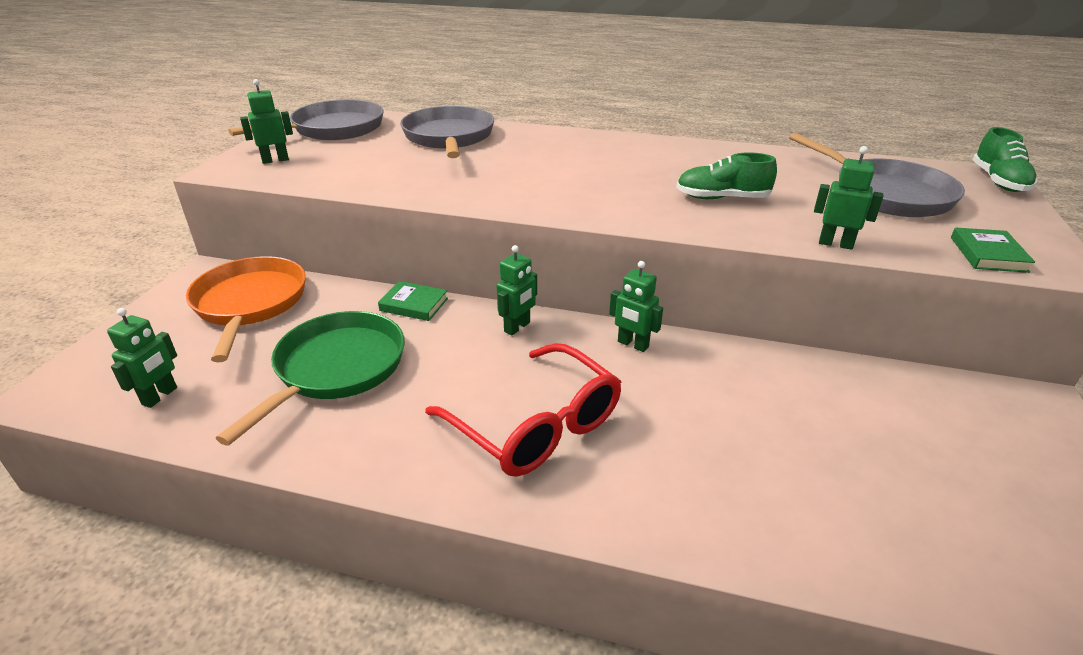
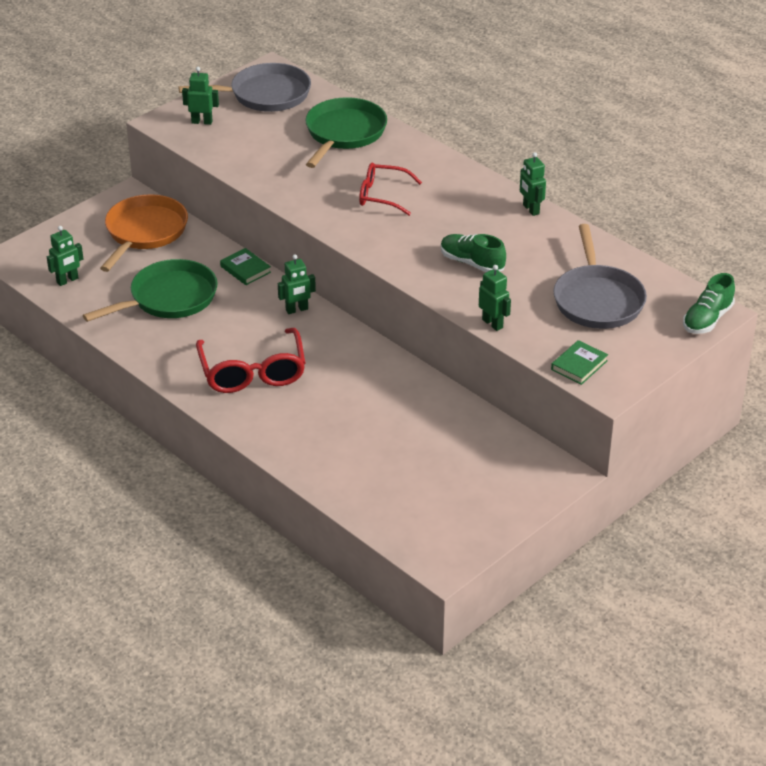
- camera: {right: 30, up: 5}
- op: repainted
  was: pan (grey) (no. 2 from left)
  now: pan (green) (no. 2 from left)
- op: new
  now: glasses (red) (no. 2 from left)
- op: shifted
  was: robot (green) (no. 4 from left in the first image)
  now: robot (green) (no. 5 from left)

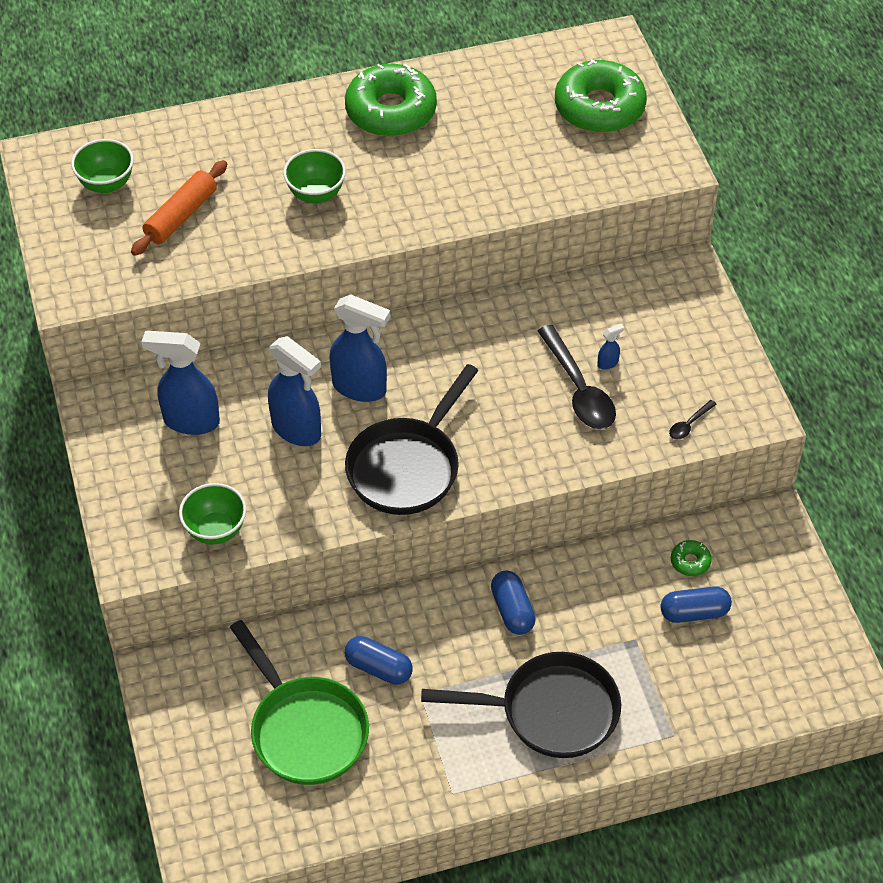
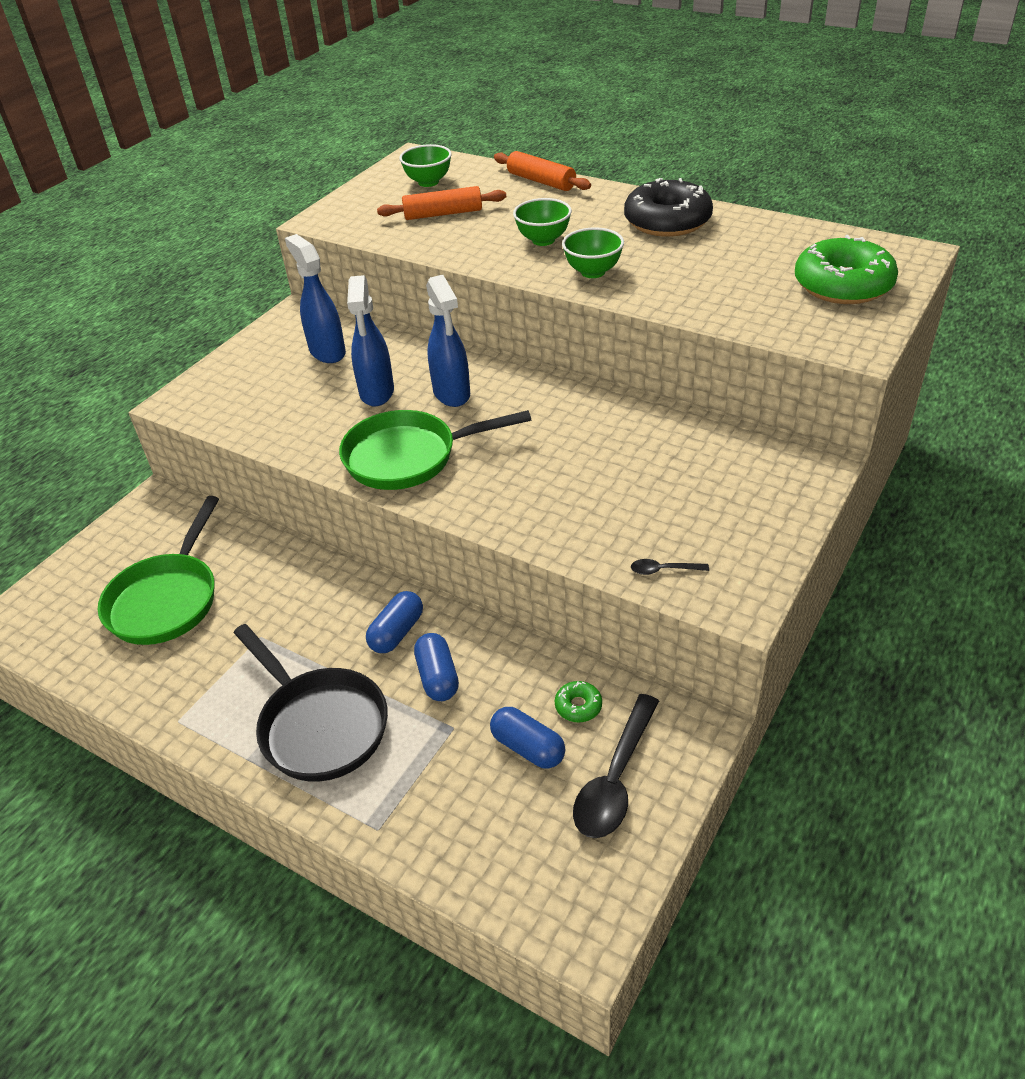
- camera: {right: 50, up: -10}
- op: repainted
  was: pan (black) (no. 1 from left)
  now: pan (green) (no. 2 from left)
- op: shifted
  was: capsule (blue) (no. 1 from left in the first image)
  now: capsule (blue) (no. 2 from left)
- op: new
  now: rolling pin (orange) (no. 2 from left)
- op: shifted
  was: bowl (green) (no. 2 from left in the first image)
  now: bowl (green) (no. 3 from left)
- op: shifted
  was: spoon (black) (no. 1 from left)
- op: repainted
  was: donut (green) (no. 1 from left)
  now: donut (black)
- op: gone
  was: spray bottle (blue) (no. 4 from left)

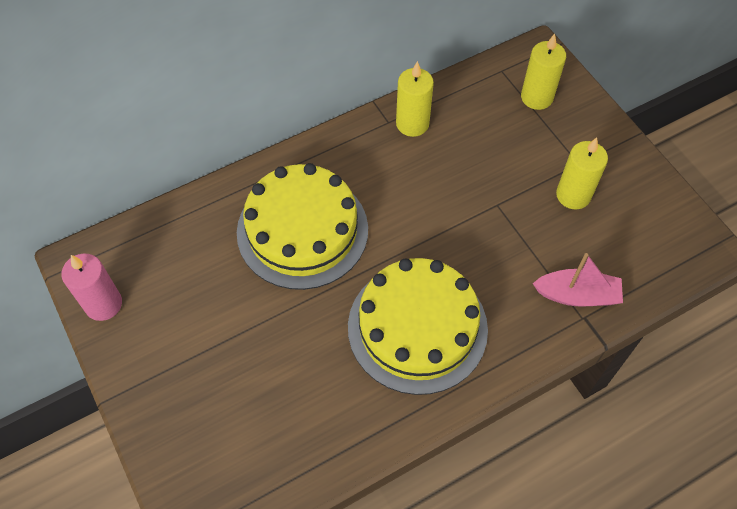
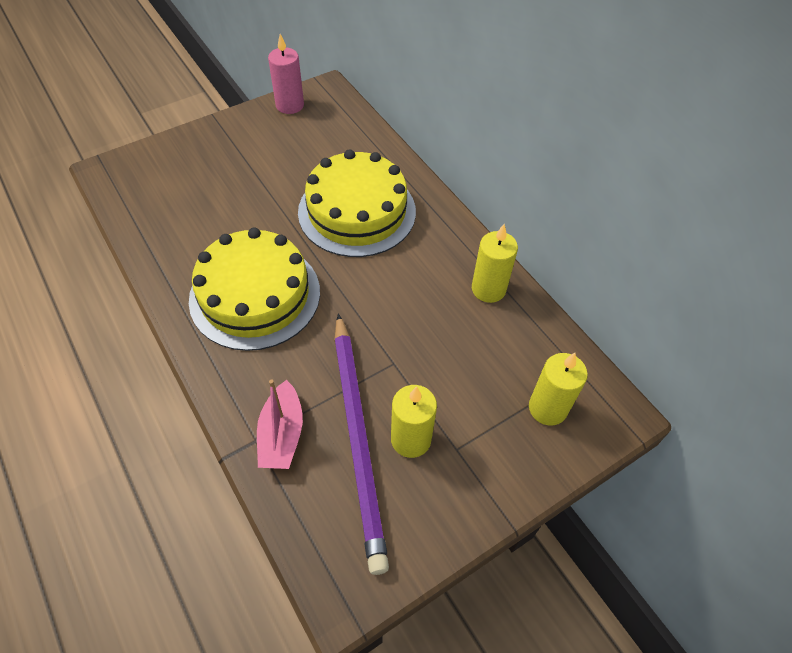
- camera: {right: 85, up: -5}
- op: new
  now: pencil (purple)

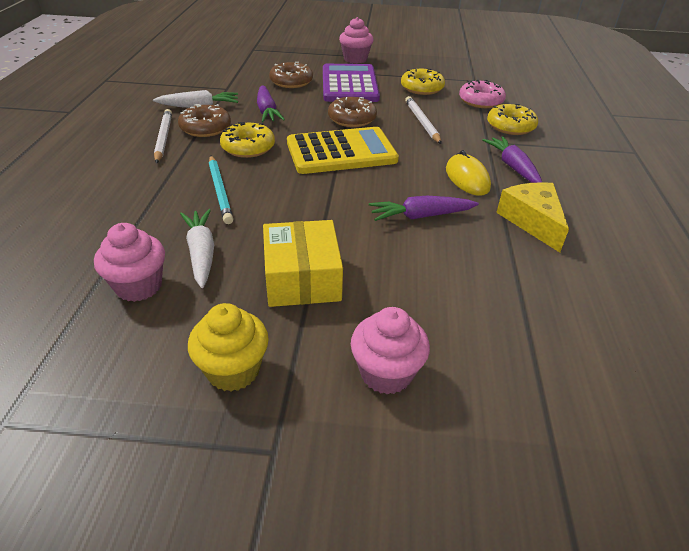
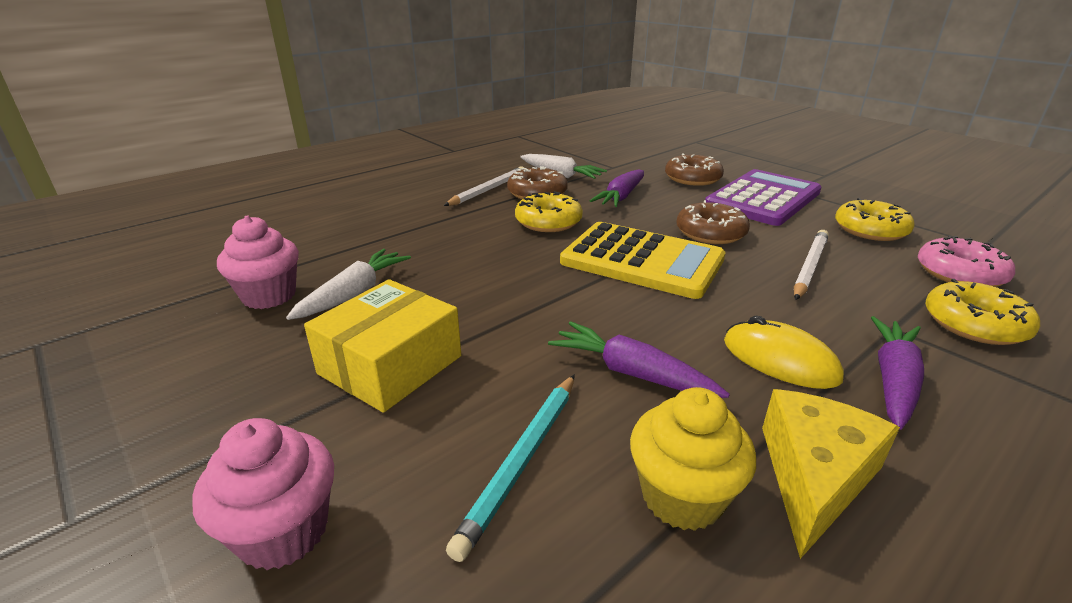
- camera: {right: 45, up: -10}
- op: shifted
  was: pencil (turquoise)
- op: shifted
  was: cupcake (yellow)
- op: rotated
  was: mouse (yellow)
  clockwise: -75
- op: gone
  was: cupcake (pink) (no. 2 from left)

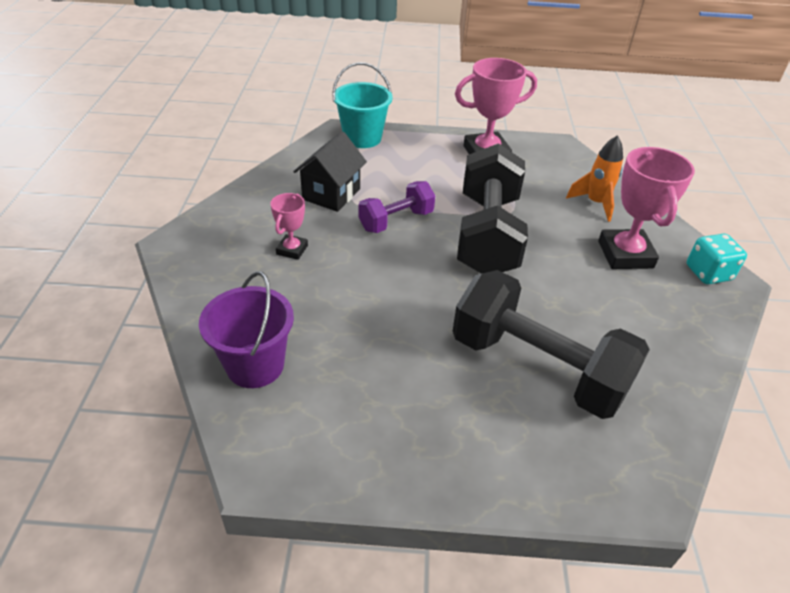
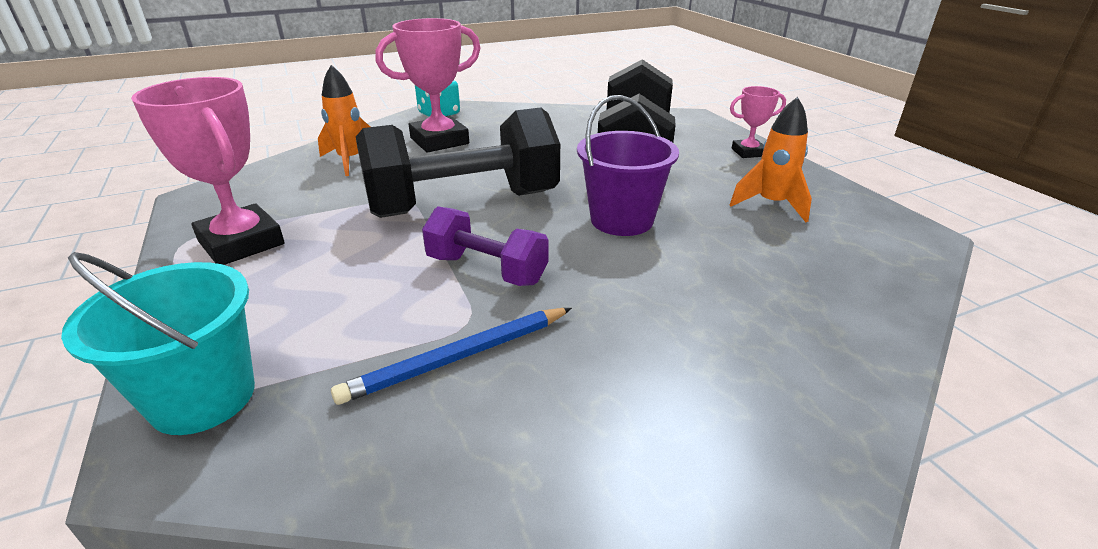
- camera: {right: -115, up: -10}
- op: swapped
  was: house (black)
  now: pencil (blue)
- op: shifted
  was: bucket (purple)
- op: shifted
  was: trophy (pink) (no. 1 from left in the first image)
  now: trophy (pink) (no. 3 from left)
- op: new
  now: rocket (orange) (no. 2 from left)

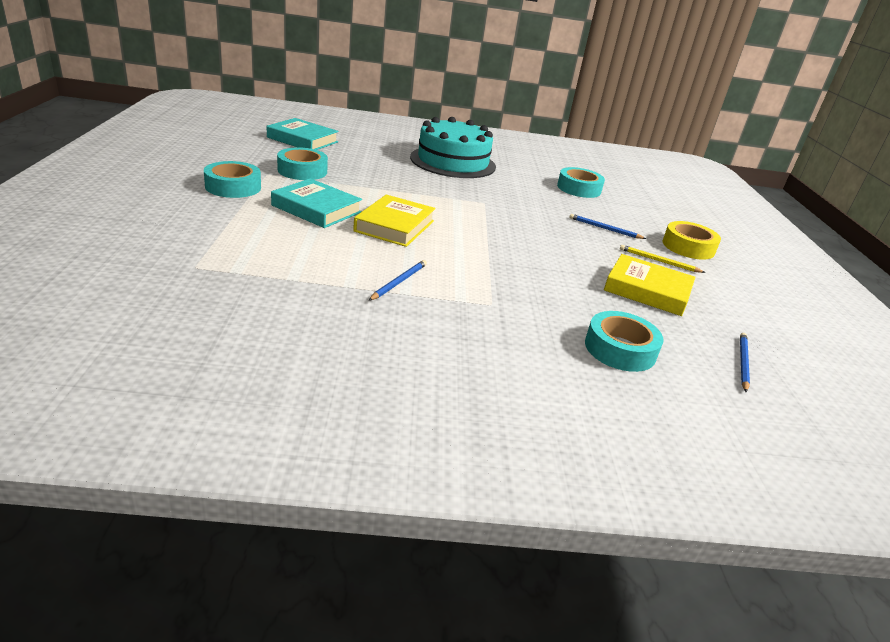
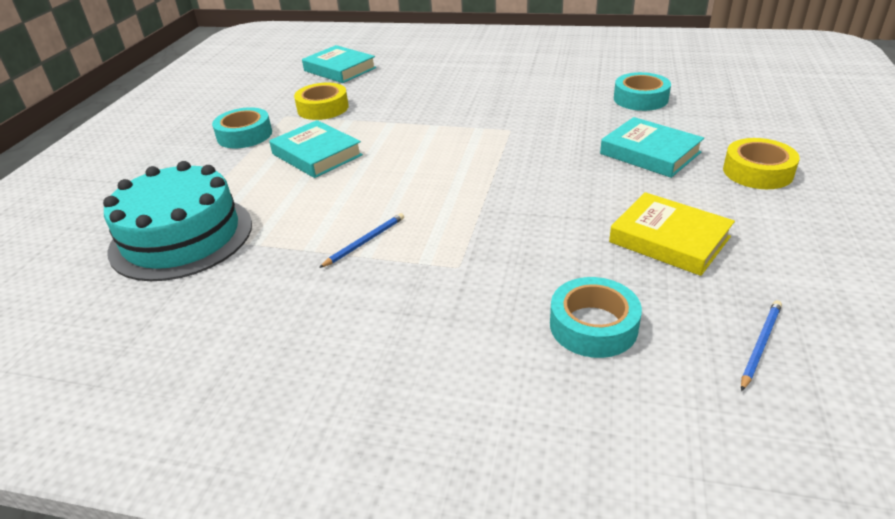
- camera: {right: 20, up: 5}
- op: shifted
  was: cake (turquoise)
- op: repainted
  was: tape (turquoise) (no. 2 from left)
  now: tape (yellow) (no. 1 from left)
- op: swapped
  was: pencil (blue) (no. 2 from left)
  now: book (turquoise) (no. 3 from left)
- op: gone
  was: book (yellow) (no. 1 from left)
- op: gone
  was: pencil (yellow)

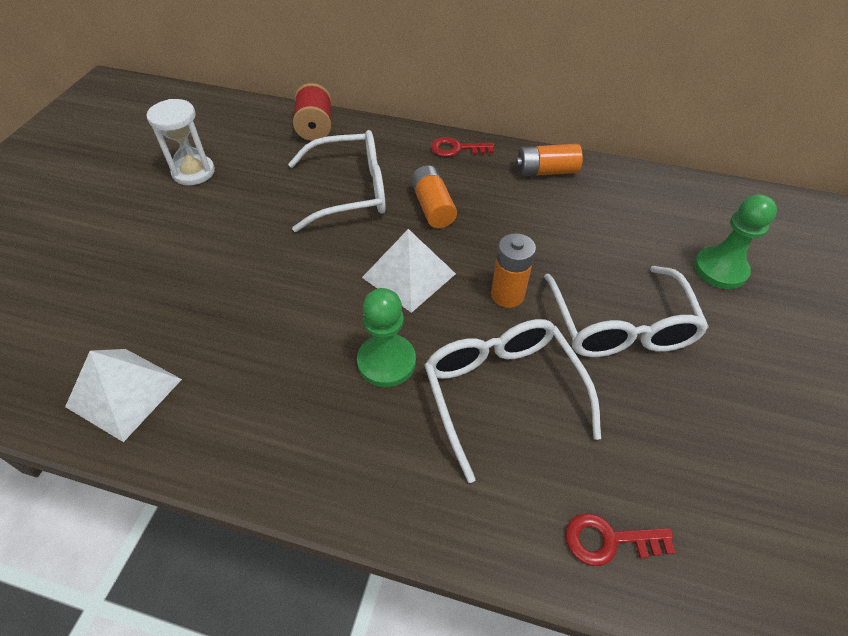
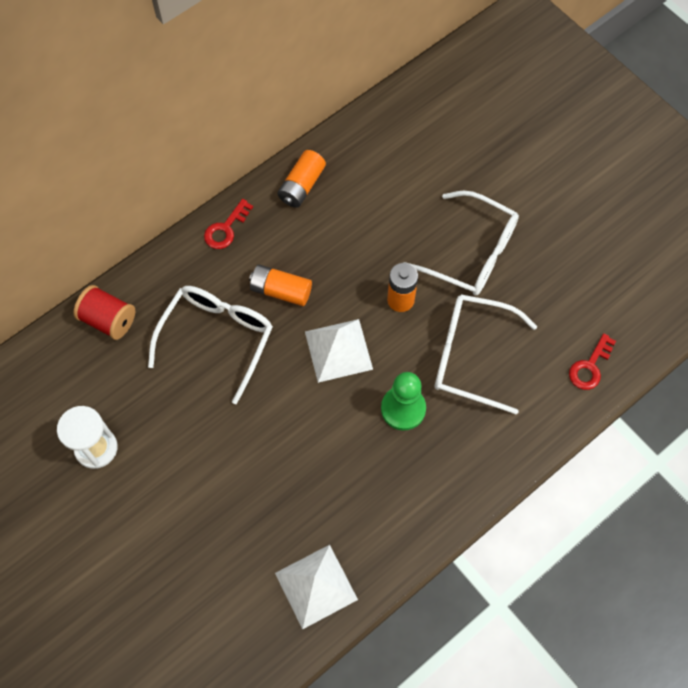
- camera: {right: -55, up: 15}
- op: gone
  was: pawn (green) (no. 2 from left)

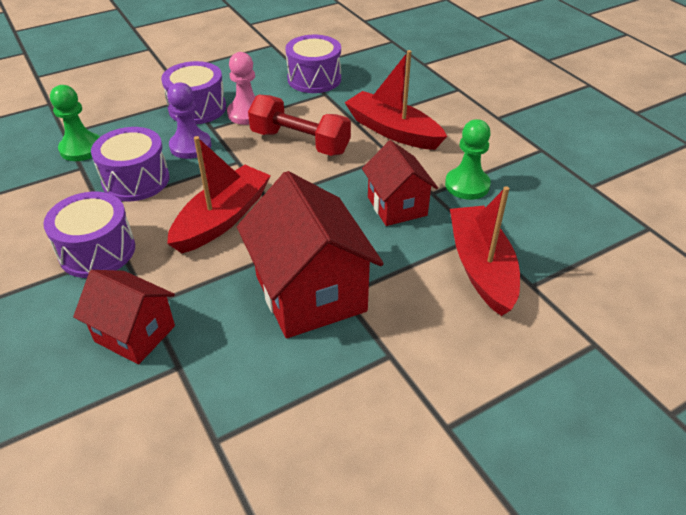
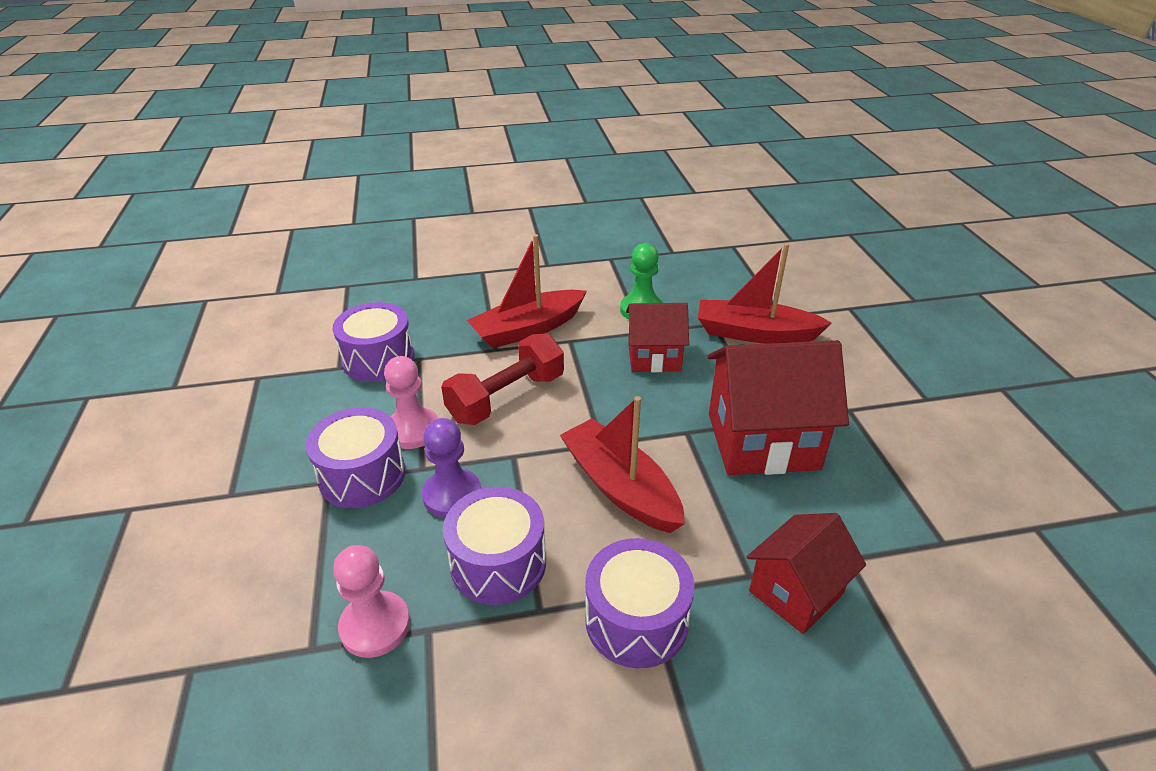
- camera: {right: -70, up: -5}
- op: repainted
  was: pawn (green) (no. 1 from left)
  now: pawn (pink) (no. 1 from left)

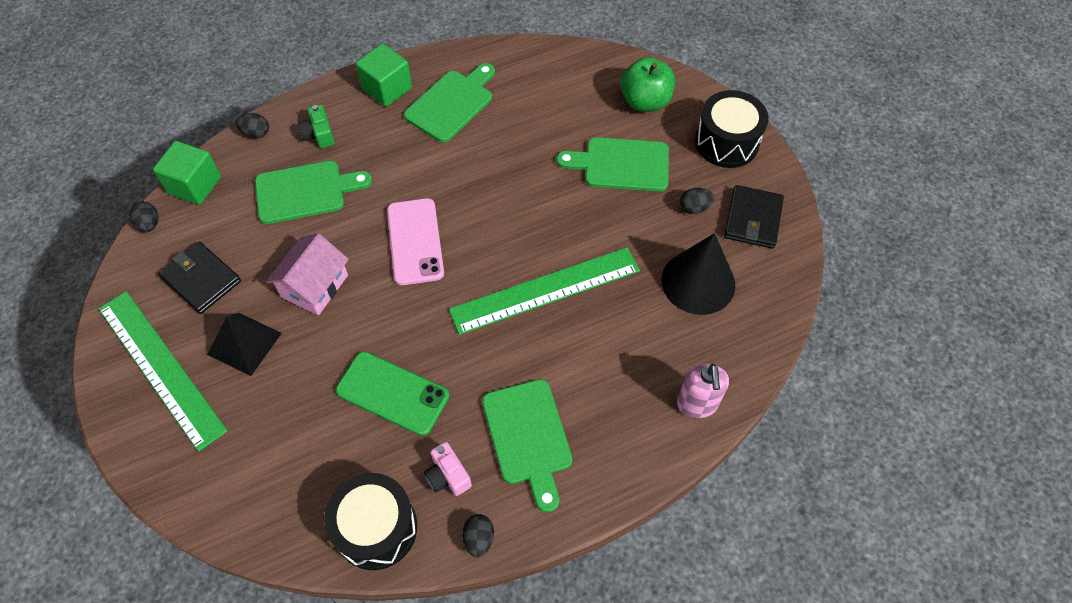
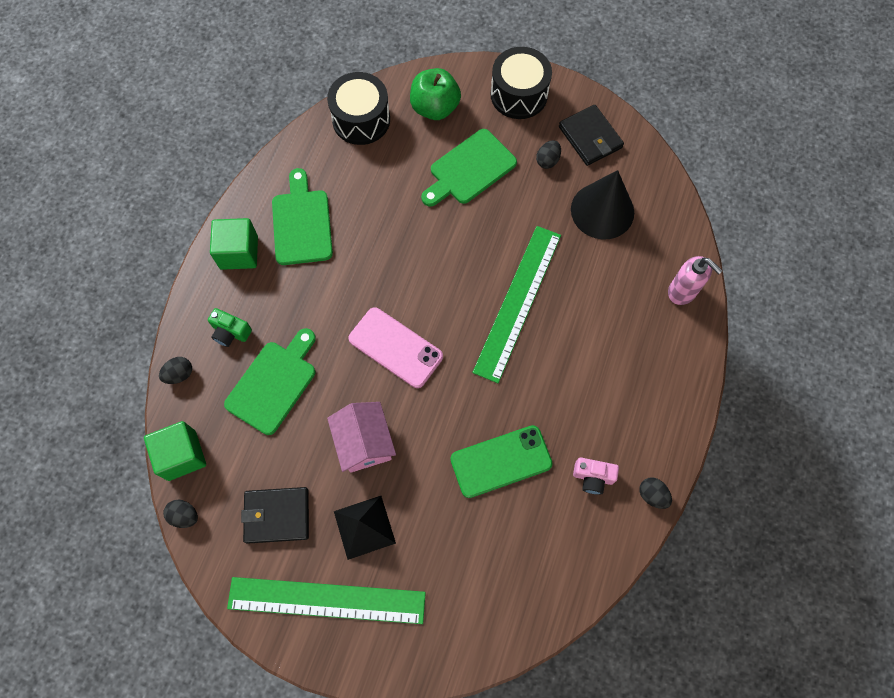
- camera: {right: -45, up: 10}
- op: shifted
  was: drum (black) (no. 1 from left)
- op: gone
  was: cutting board (green) (no. 3 from left)

